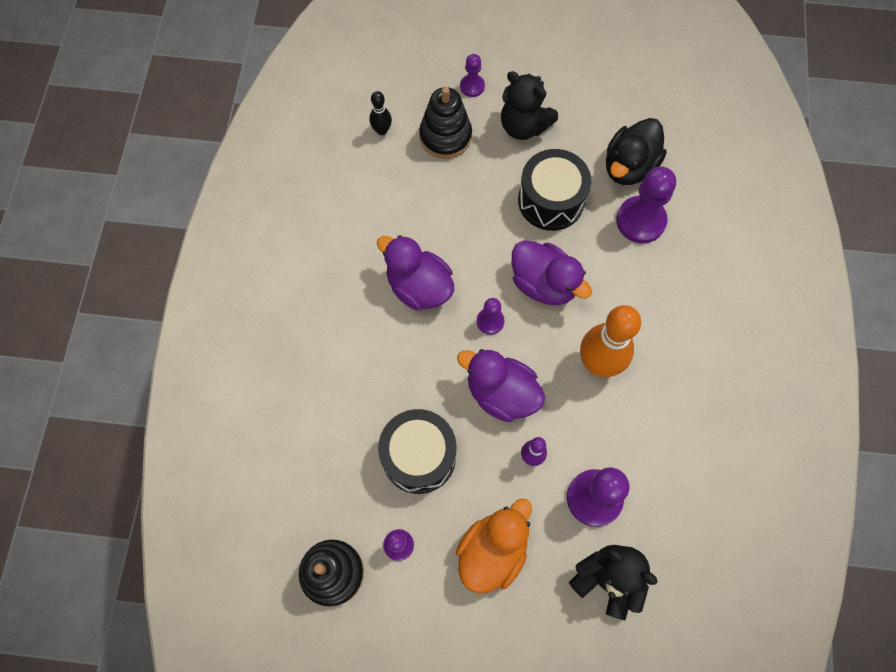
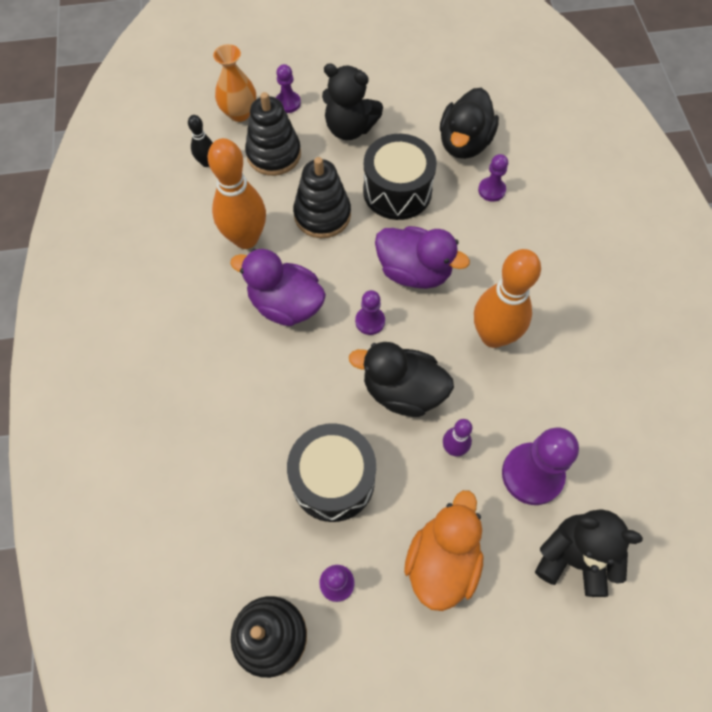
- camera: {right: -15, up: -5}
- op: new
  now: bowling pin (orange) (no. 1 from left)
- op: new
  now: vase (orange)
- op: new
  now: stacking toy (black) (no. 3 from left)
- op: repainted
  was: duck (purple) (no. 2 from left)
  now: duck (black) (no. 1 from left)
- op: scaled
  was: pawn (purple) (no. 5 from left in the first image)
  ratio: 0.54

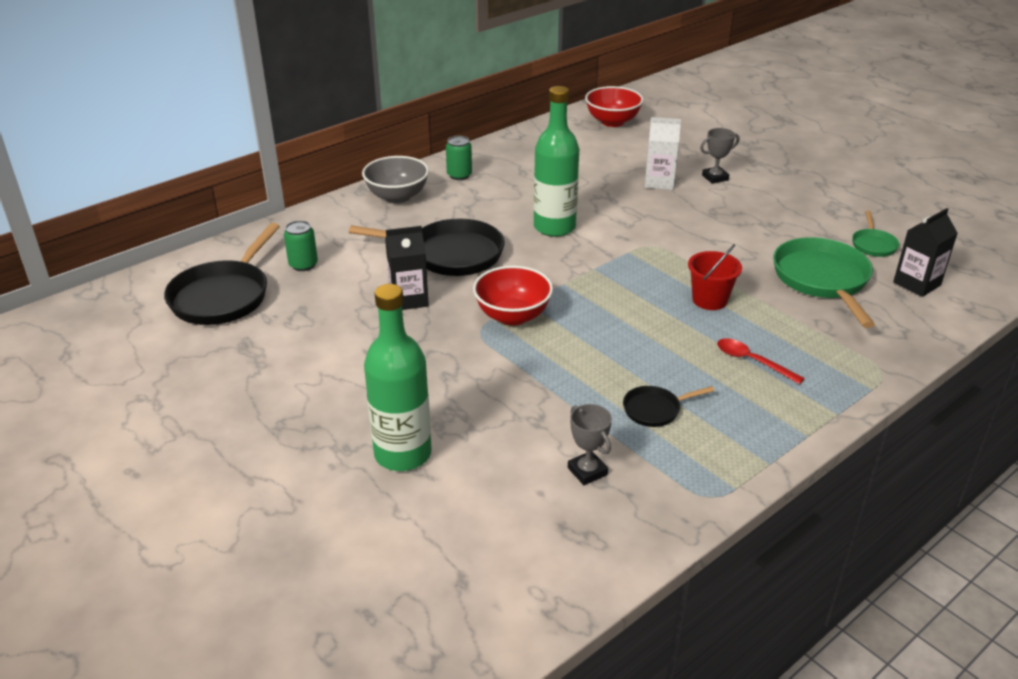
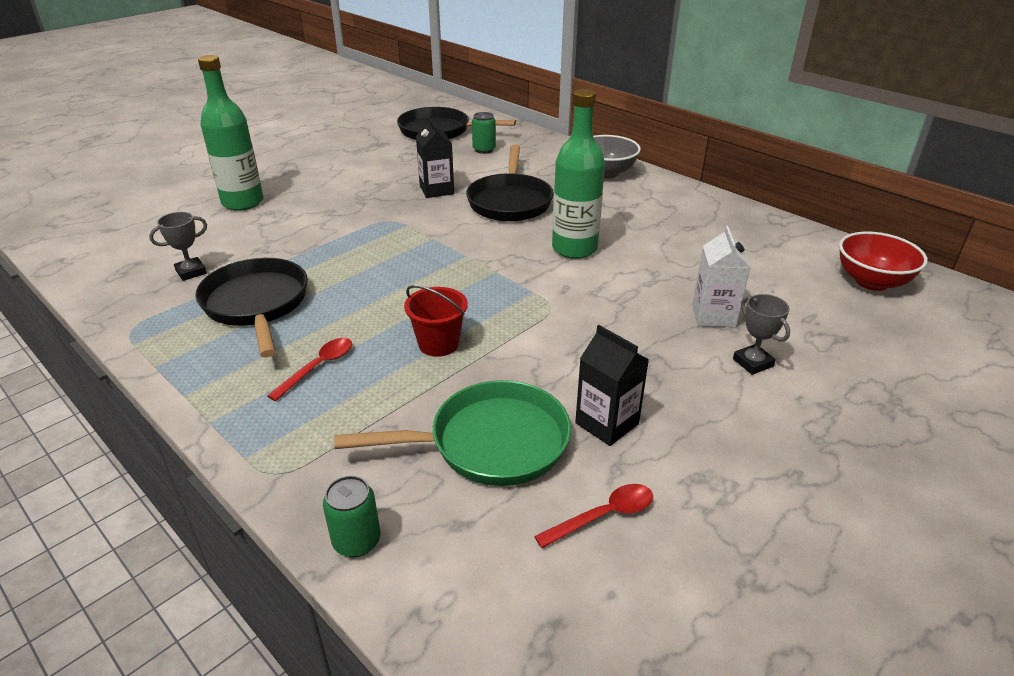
- camera: {right: 85, up: 0}
- op: scaled
  was: pan (black) (no. 3 from left in the first image)
  ratio: 2.02
- op: shifted
  was: can (green) (no. 2 from left in the first image)
  now: can (green) (no. 1 from left)
- op: swapped
  was: pan (green) (no. 2 from left)
  now: spoon (red) (no. 2 from left)
- op: shifted
  was: carton (black) (no. 2 from left)
- op: gone
  was: bowl (red) (no. 1 from left)

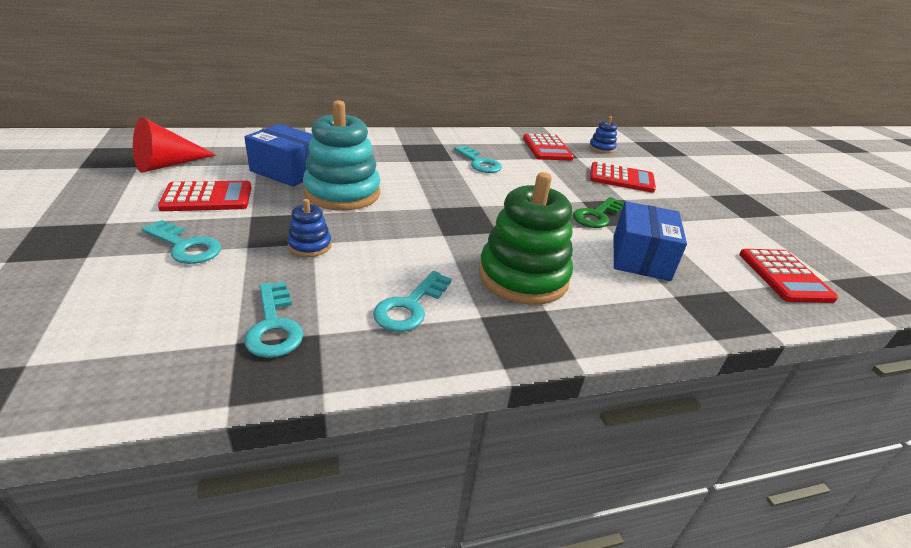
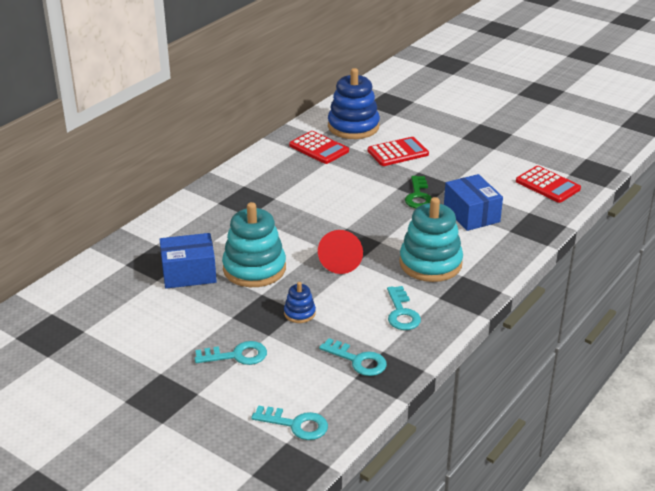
- camera: {right: -35, up: 0}
- op: shifted
  was: key (turquoise) (no. 4 from left in the first image)
  now: key (turquoise) (no. 2 from left)
- op: shifted
  was: cone (red)
- op: scaled
  was: stacking toy (blue) (no. 2 from left)
  ratio: 2.11
- op: repainted
  was: stacking toy (green)
  now: stacking toy (turquoise) (no. 2 from left)
- op: gone
  was: calculator (red) (no. 1 from left)

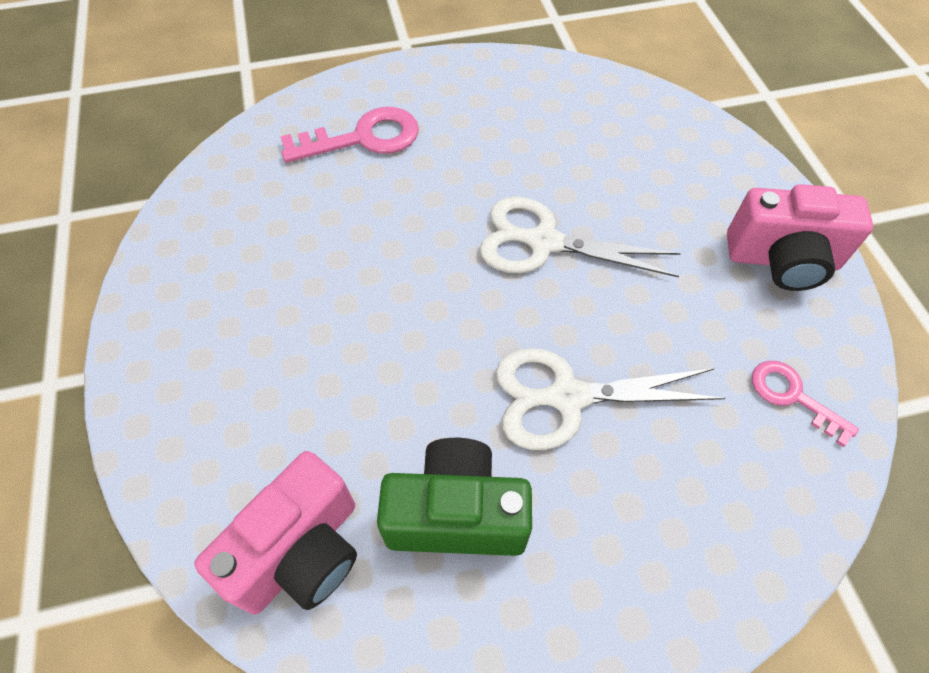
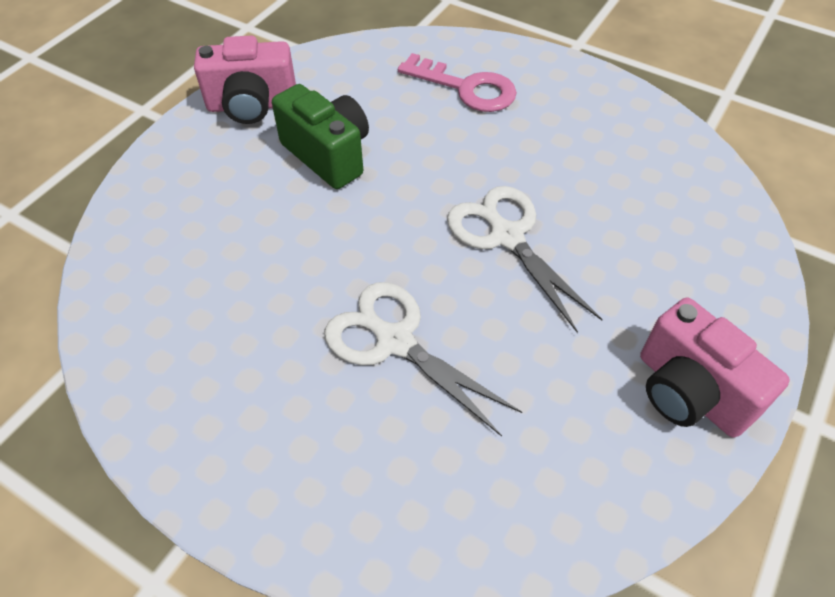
- camera: {right: 45, up: -5}
- op: shifted
  was: camera (pink) (no. 1 from left)
- op: shifted
  was: camera (green)
- op: gone
  was: key (pink) (no. 2 from left)

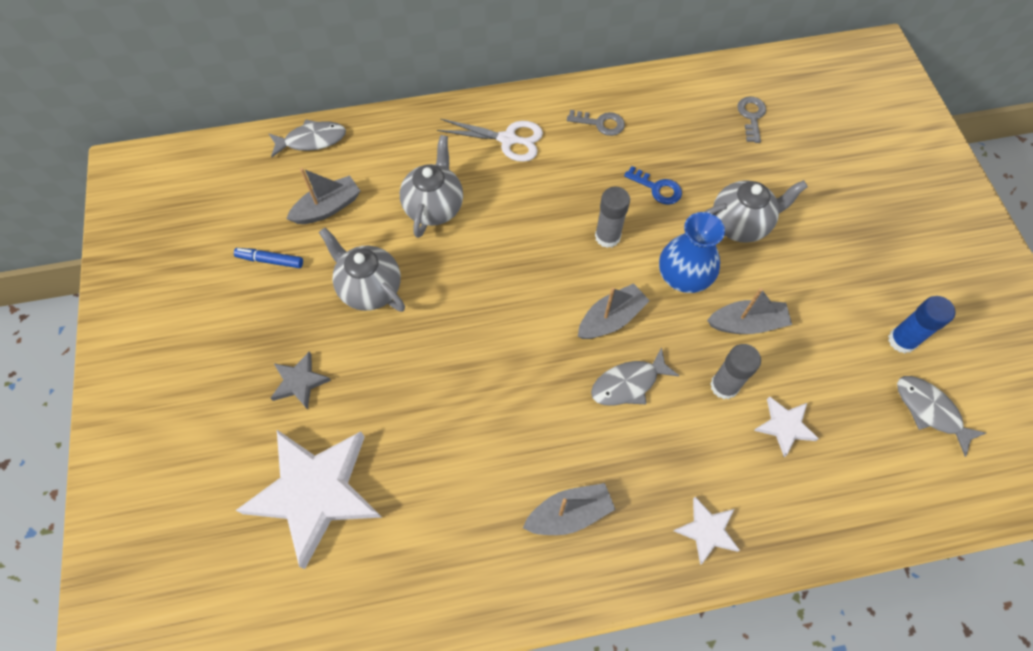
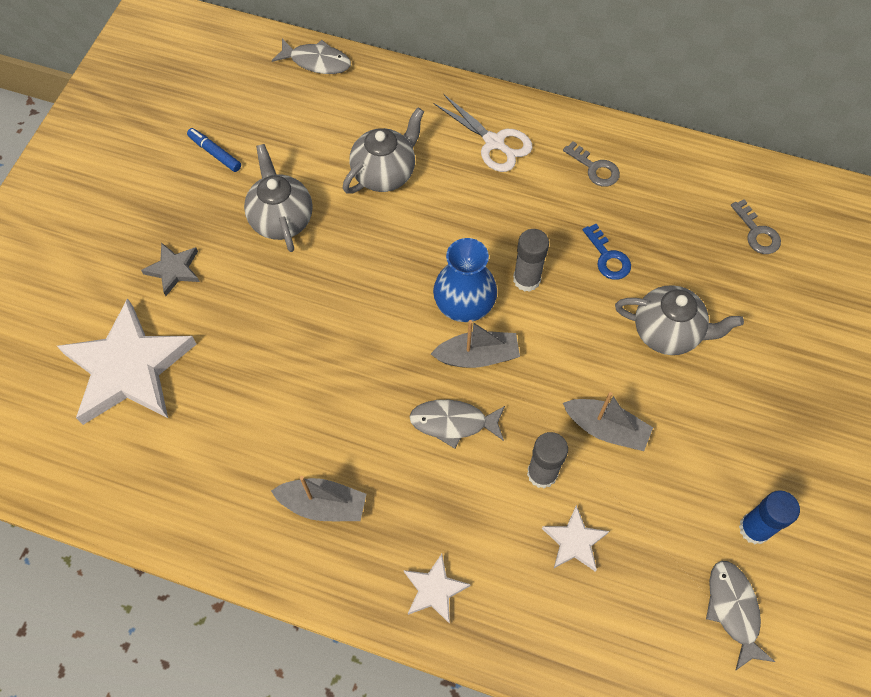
- camera: {right: 30, up: 0}
- op: shifted
  was: vase (blue)
- op: rotated
  was: key (grey) (no. 2 from left)
  clockwise: 120
- op: gone
  was: boat (grey) (no. 1 from left)

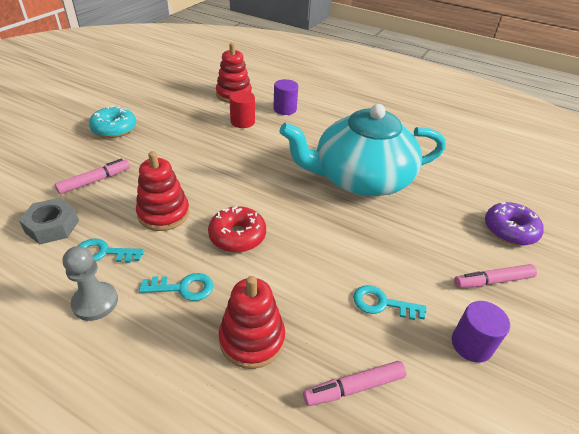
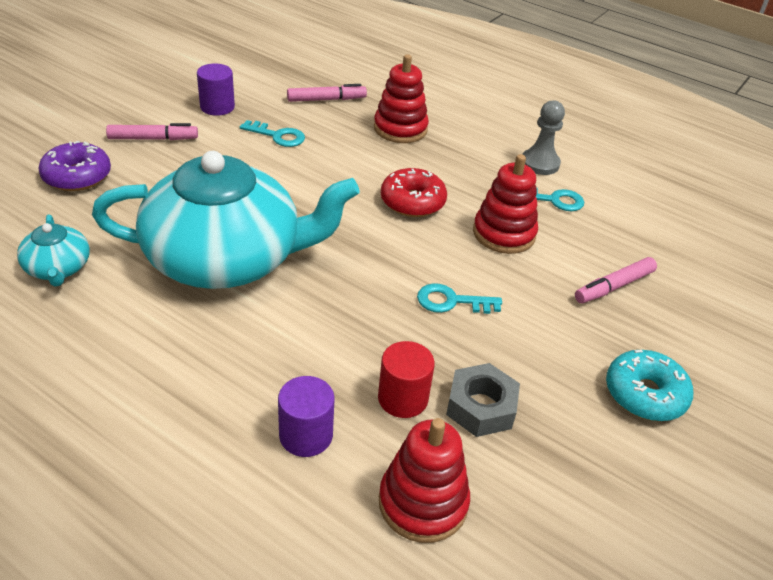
- camera: {right: -175, up: 0}
- op: new
  now: teapot (turquoise) (no. 1 from left)
- op: shifted
  was: key (turquoise) (no. 2 from left)
- op: shifted
  was: nut (grey)

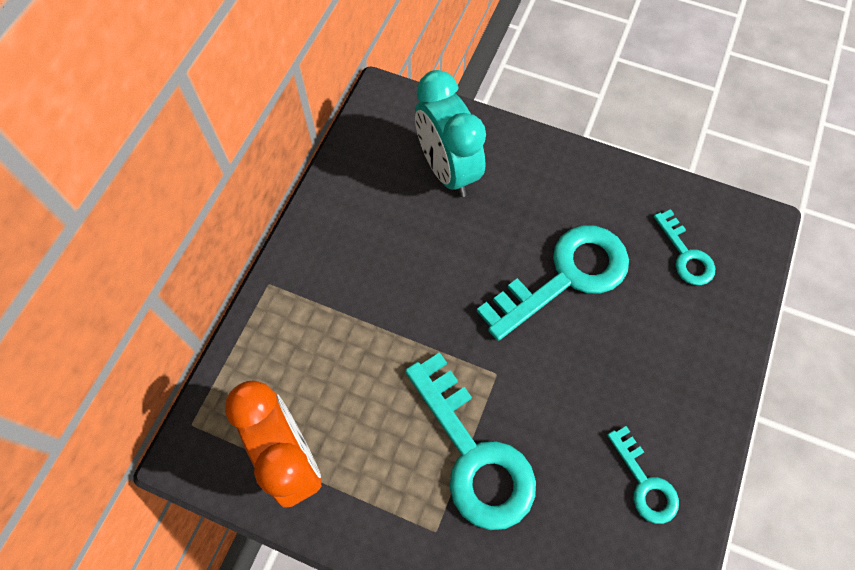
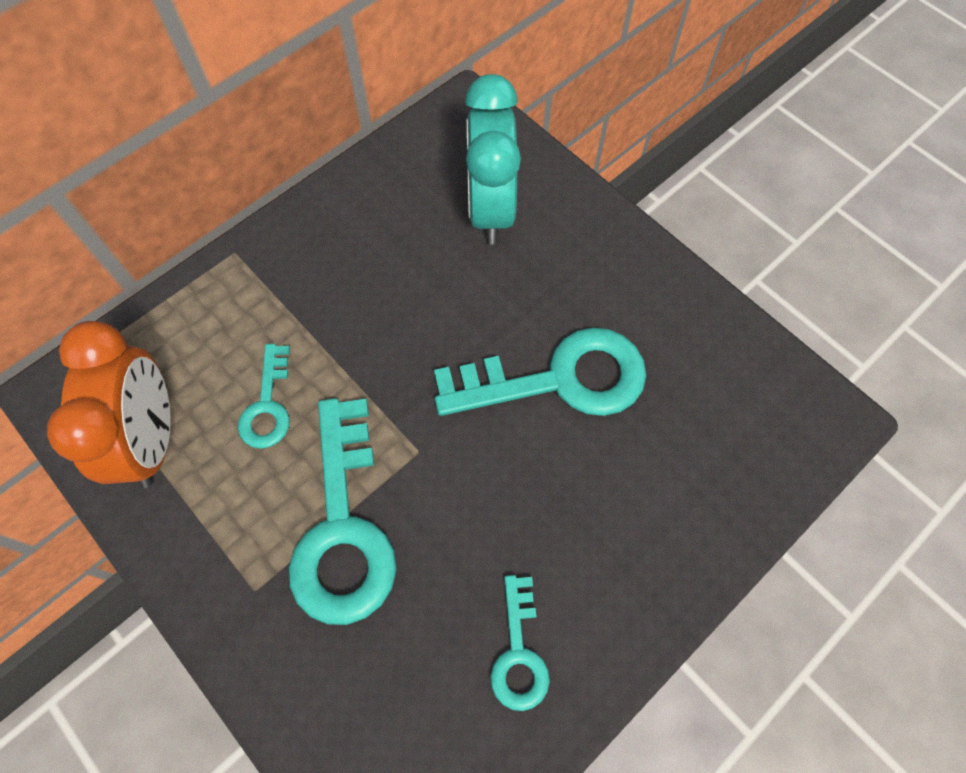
- camera: {right: 25, up: 0}
- op: shifted
  was: key (turquoise) (no. 4 from left in the first image)
  now: key (turquoise) (no. 1 from left)

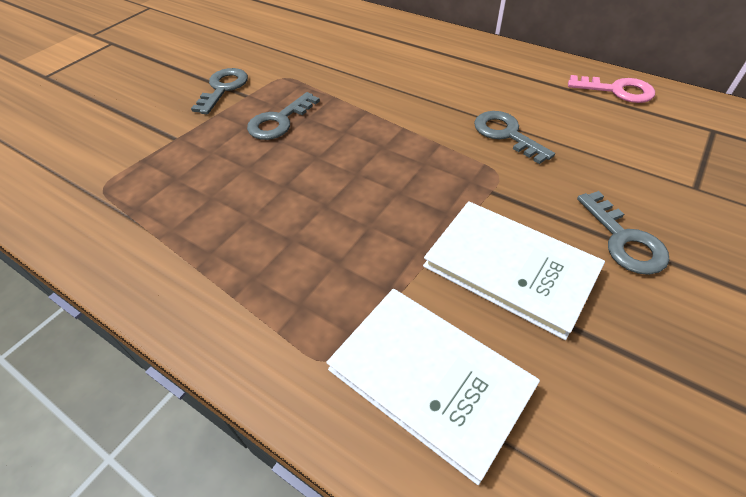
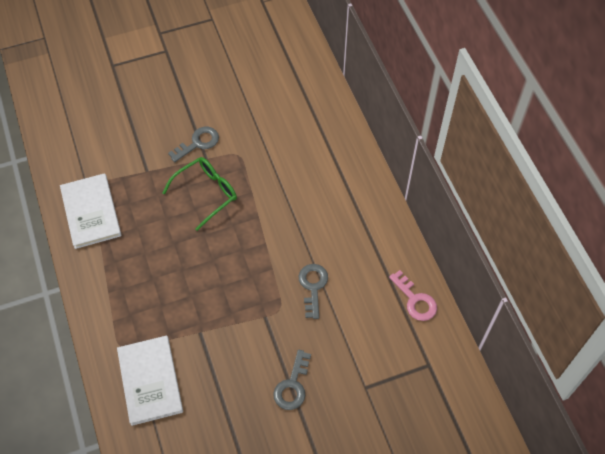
- camera: {right: 35, up: 10}
- op: shifted
  was: book (white) (no. 2 from left in the first image)
  now: book (white) (no. 1 from left)
- op: swapped
  was: key (grey) (no. 2 from left)
  now: glasses (green)

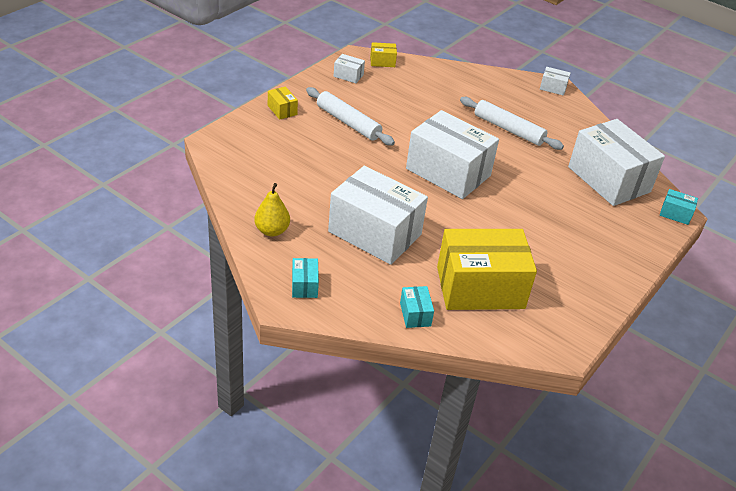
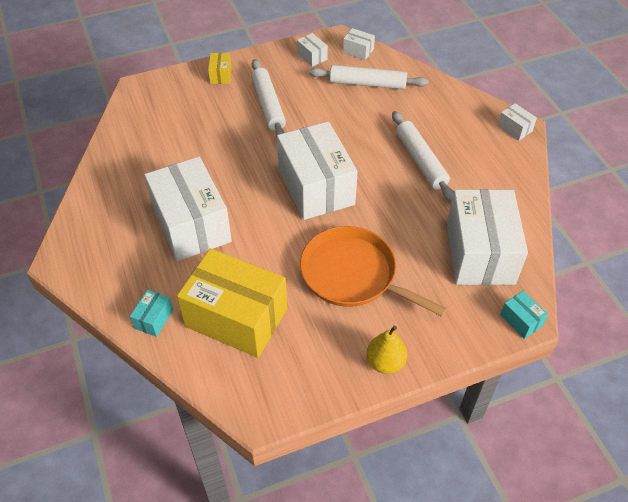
- camera: {right: 35, up: 10}
- op: new
  now: pan (orange)
- op: new
  now: rolling pin (white) (no. 2 from left)
- op: repainted
  was: box (yellow) (no. 2 from left)
  now: box (white) (no. 4 from left)
- op: shifted
  was: pear (yellow)
- op: gone
  was: box (turquoise) (no. 1 from left)

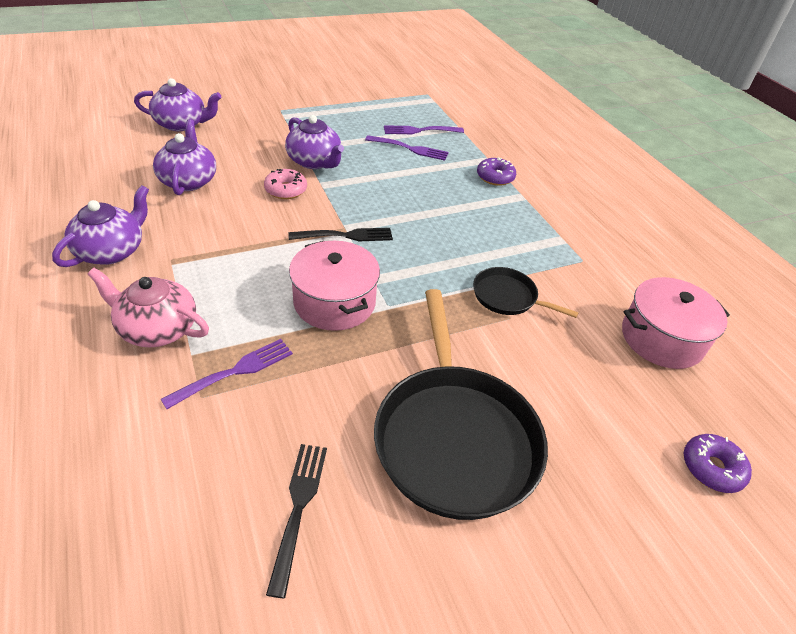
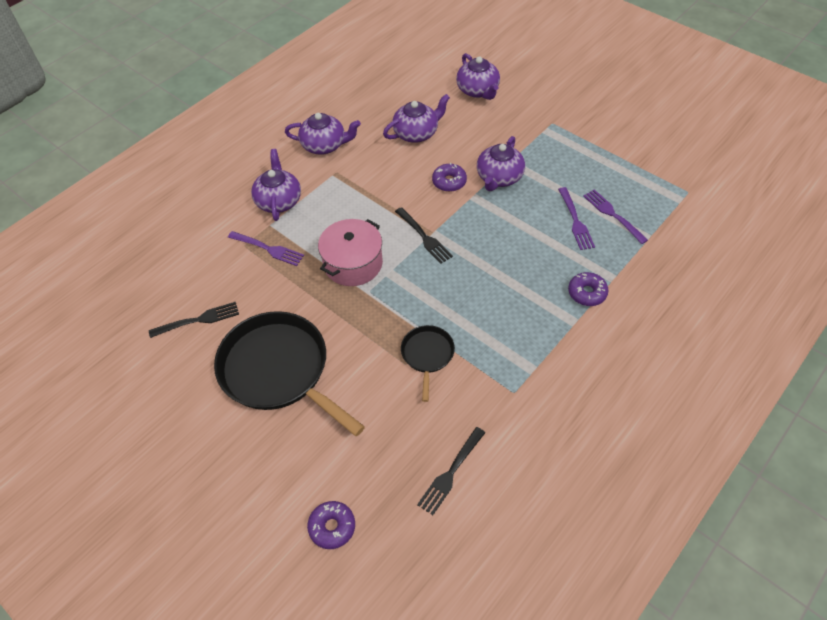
- camera: {right: 70, up: 10}
- op: rotated
  was: pan (black) (no. 1 from left)
  clockwise: 75
- op: repainted
  was: teapot (pink)
  now: teapot (purple) (no. 1 from left)
- op: swapped
  was: pot (pink) (no. 2 from left)
  now: fork (black) (no. 3 from left)
- op: repainted
  was: donut (pink)
  now: donut (purple) (no. 2 from left)

